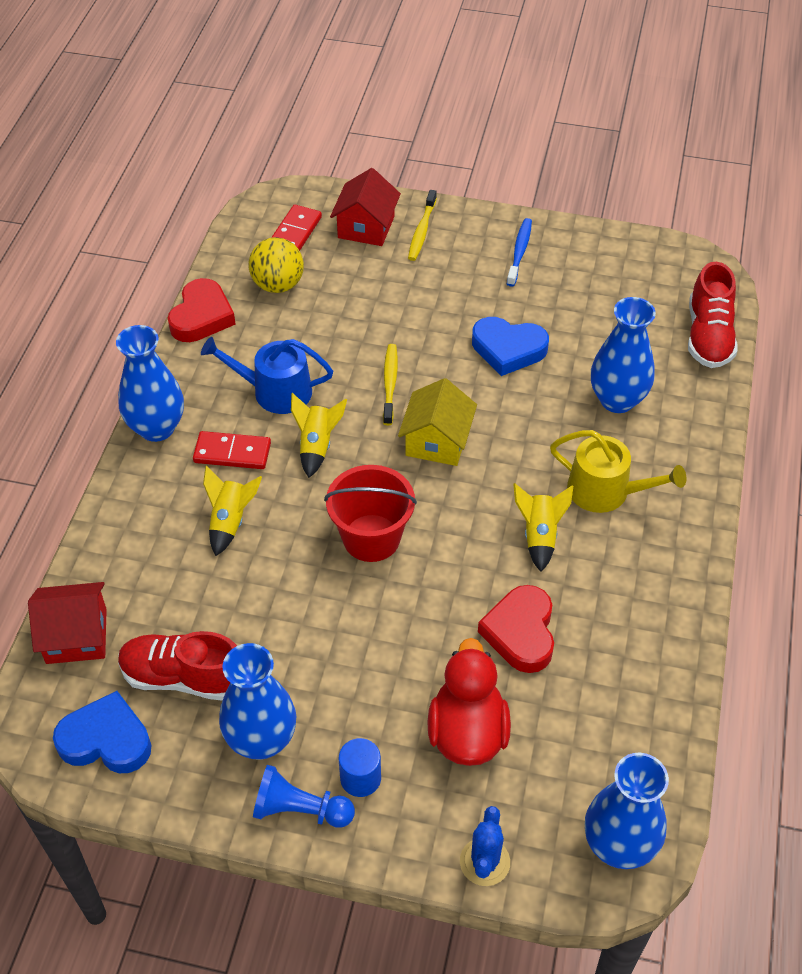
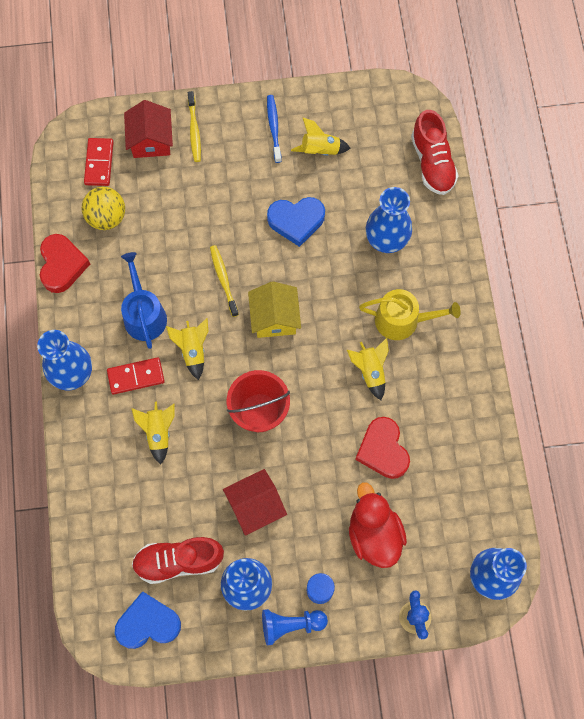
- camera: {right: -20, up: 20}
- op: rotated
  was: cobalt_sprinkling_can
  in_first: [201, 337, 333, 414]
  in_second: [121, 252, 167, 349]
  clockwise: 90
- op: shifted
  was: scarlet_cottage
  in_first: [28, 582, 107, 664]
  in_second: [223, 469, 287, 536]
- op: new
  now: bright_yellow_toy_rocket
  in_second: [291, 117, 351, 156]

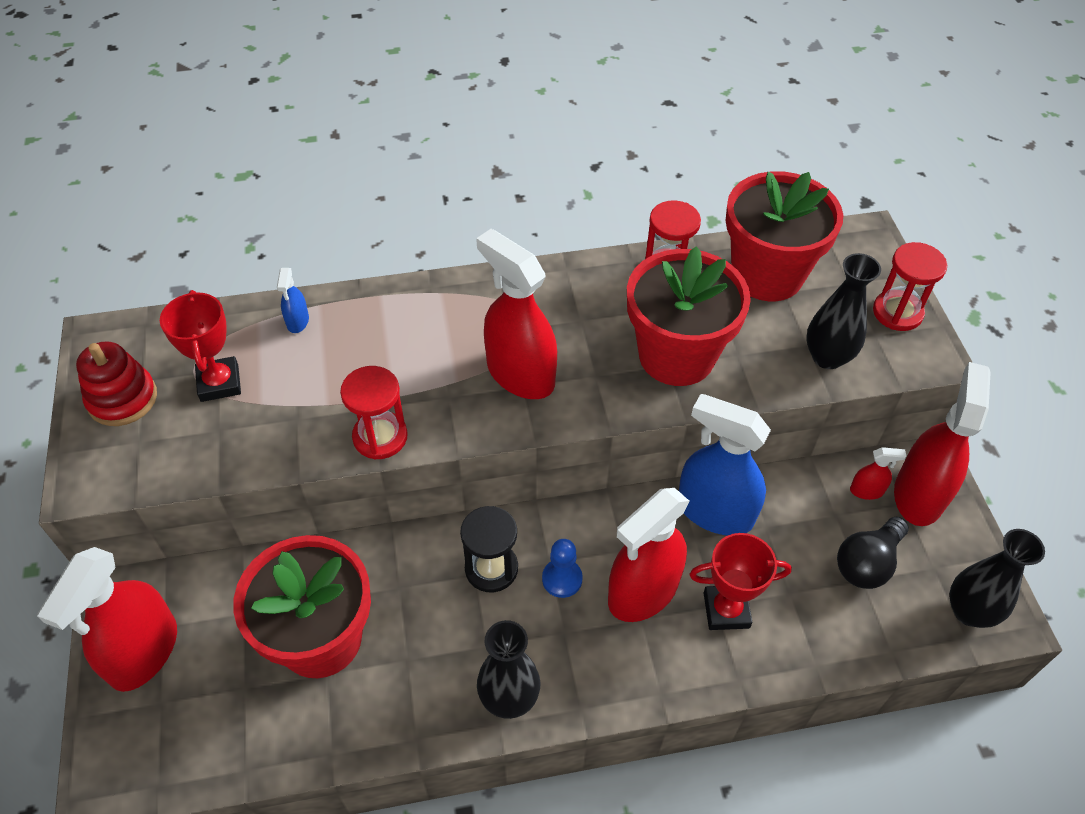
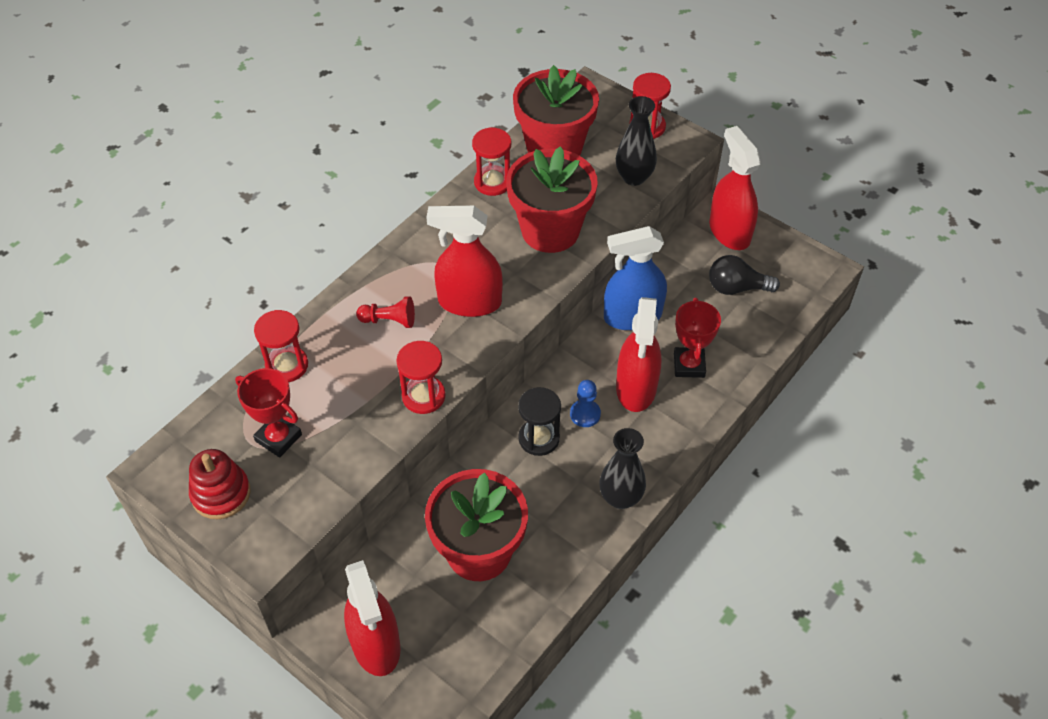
- camera: {right: -40, up: 0}
- op: swapped
  was: cobalt_sprayer
  now: scarlet_sandglass
  in_first: [277, 268, 309, 333]
  in_second: [254, 310, 308, 382]
- op: gone
  was: scarlet_sprayer
  in_first: [850, 447, 907, 500]
- op: rotated
  was: jet-black_light_bulb
  in_first: [837, 517, 909, 589]
  in_second: [709, 255, 780, 295]
  clockwise: 90
- op: gone
  was: jet-black_vase
  in_first: [949, 529, 1045, 628]
- op: rotated
  was: scarlet_prize_cup
  in_first: [689, 533, 792, 630]
  in_second: [674, 298, 721, 378]
  clockwise: -45
- op: new
  now: scarlet_chess_pawn
  in_second: [356, 296, 415, 328]

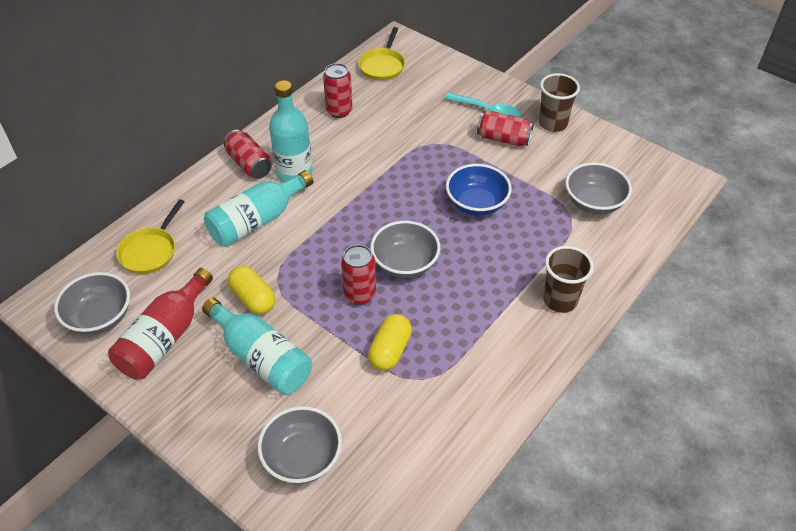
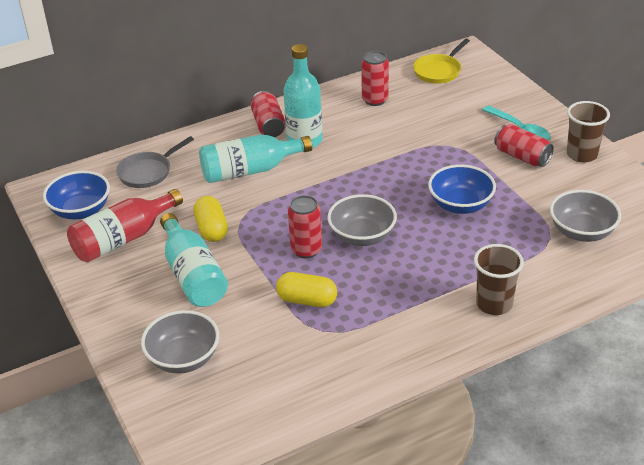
- camera: {right: 25, up: -10}
- op: repainted
  was: bright_yellow_frying_pan
  now: gray_frying_pan
  in_first: [116, 199, 184, 274]
  in_second: [116, 136, 194, 188]
- op: repainted
  was: gray_serving_bowl
  now: cobalt_serving_bowl
  in_first: [54, 272, 130, 335]
  in_second: [43, 171, 110, 219]
- op: rotated
  was: bright_yellow_capsule
  in_first: [368, 314, 412, 371]
  in_second: [276, 272, 337, 307]
  clockwise: 60

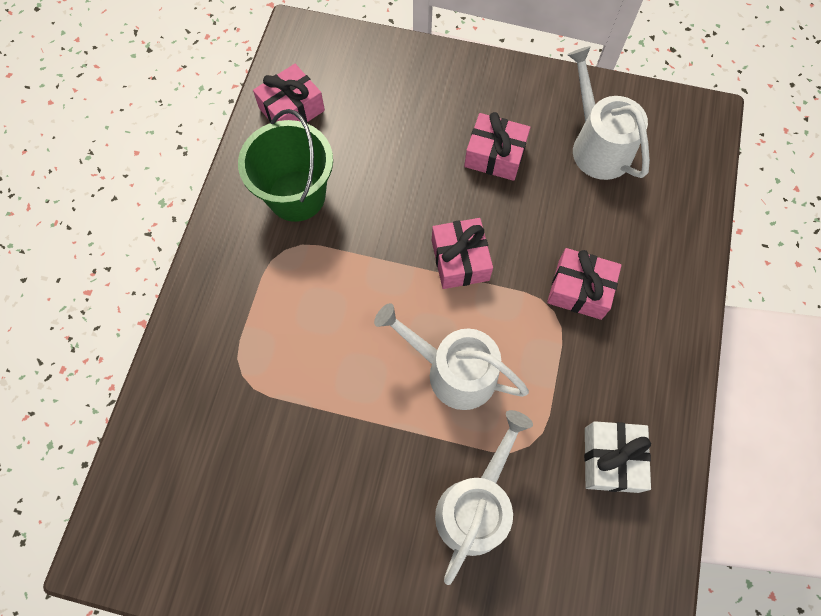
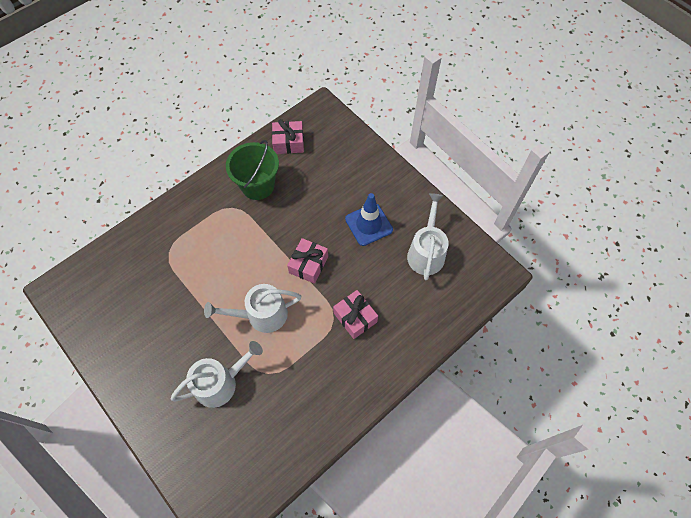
- camera: {right: 35, up: -5}
- op: swapped
  was: rosy_gift
  now: cobalt_traffic_cone
  in_first: [464, 112, 530, 181]
  in_second: [345, 193, 393, 246]
- op: rotated
  was: pure_white_sprinkling_can
  in_first: [374, 303, 529, 410]
  in_second: [204, 284, 301, 333]
  clockwise: -75
- op: gone
  was: pure_white_gift
  in_first: [584, 421, 651, 493]

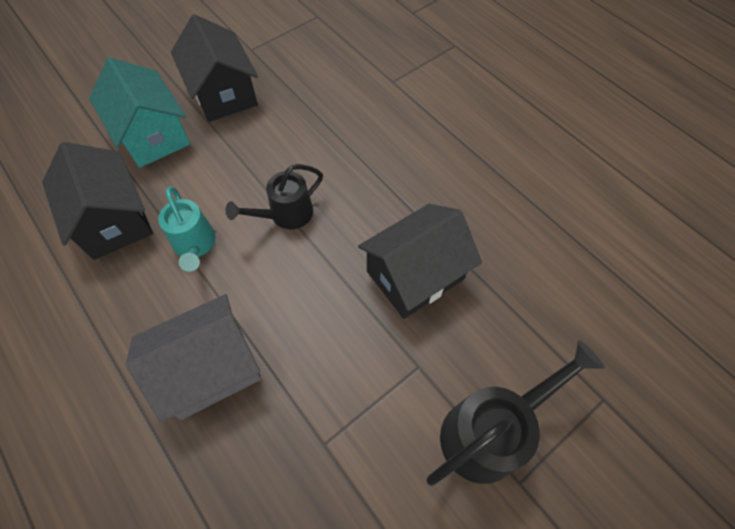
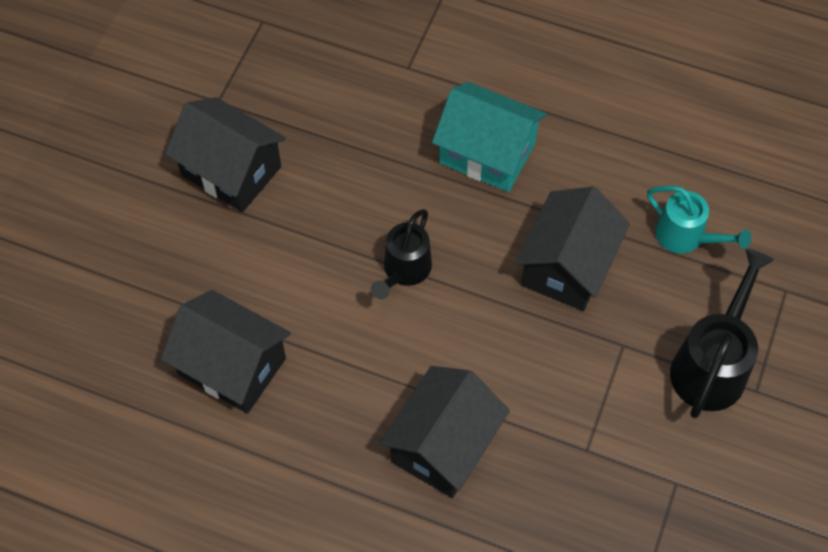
- camera: {right: -30, up: 0}
- op: shifted
  was: turquoise_cottage
  in_first: [89, 57, 191, 168]
  in_second: [432, 82, 547, 192]
- op: shifted
  was: turquoise_sprinkling_can
  in_first: [158, 186, 216, 271]
  in_second: [647, 186, 751, 254]
- op: repainted
  was: gray_cottage
  now: jet-black_cottage
  in_first: [126, 294, 262, 422]
  in_second: [379, 366, 510, 498]

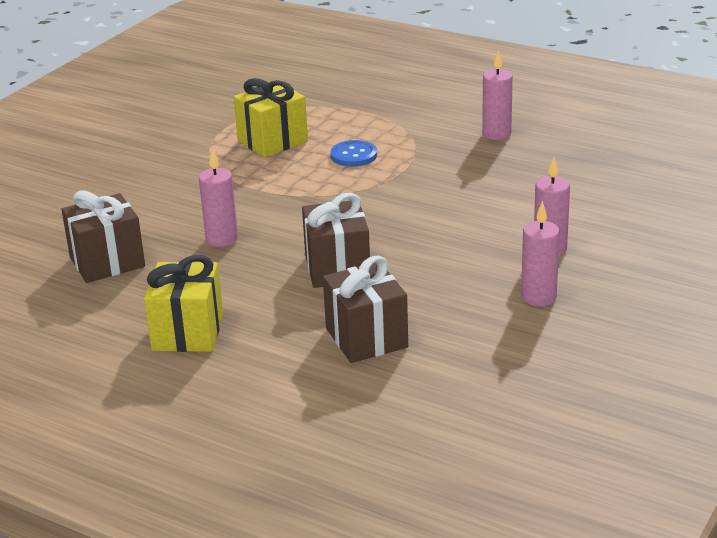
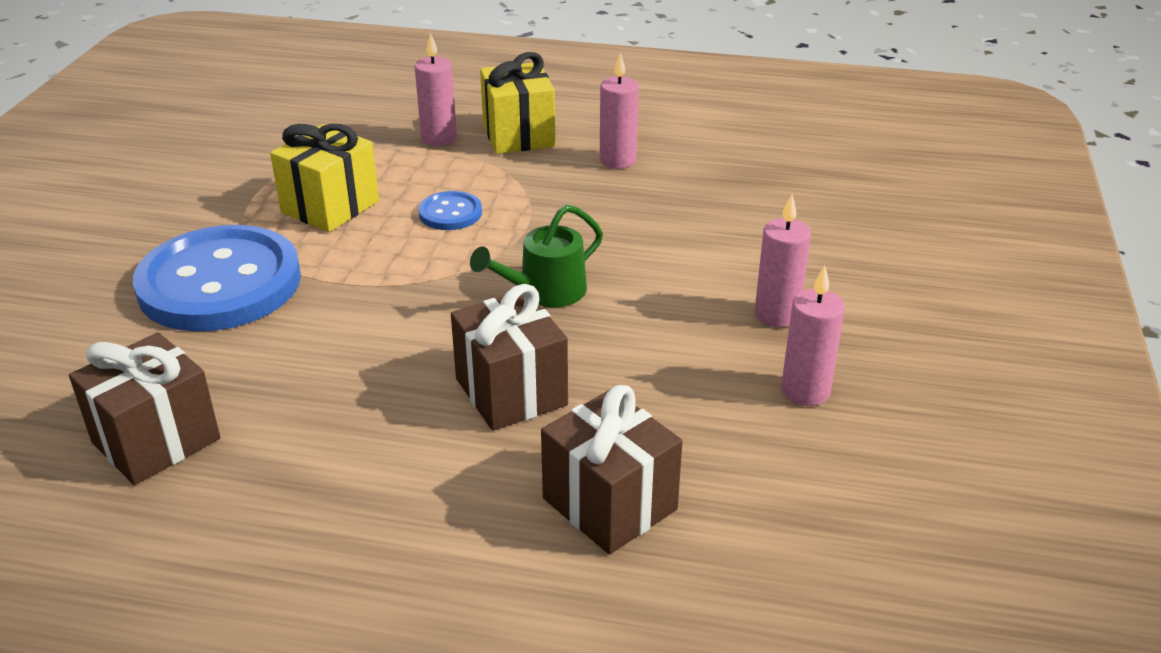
- camera: {right: -20, up: 5}
- op: shifted
  was: rosy_candle
  in_first: [199, 149, 238, 247]
  in_second: [415, 32, 457, 146]
- op: shifted
  was: bright_yellow_gift
  in_first: [144, 255, 223, 352]
  in_second: [480, 52, 555, 154]
- op: new
  now: emerald_sprinkling_can
  in_second: [470, 205, 603, 307]
- op: new
  now: cobalt_button
  in_second: [133, 225, 301, 331]

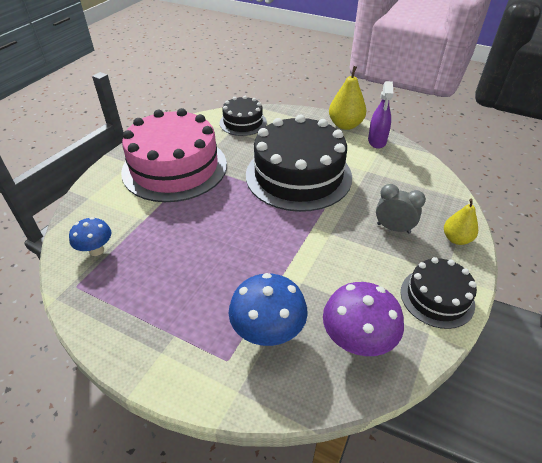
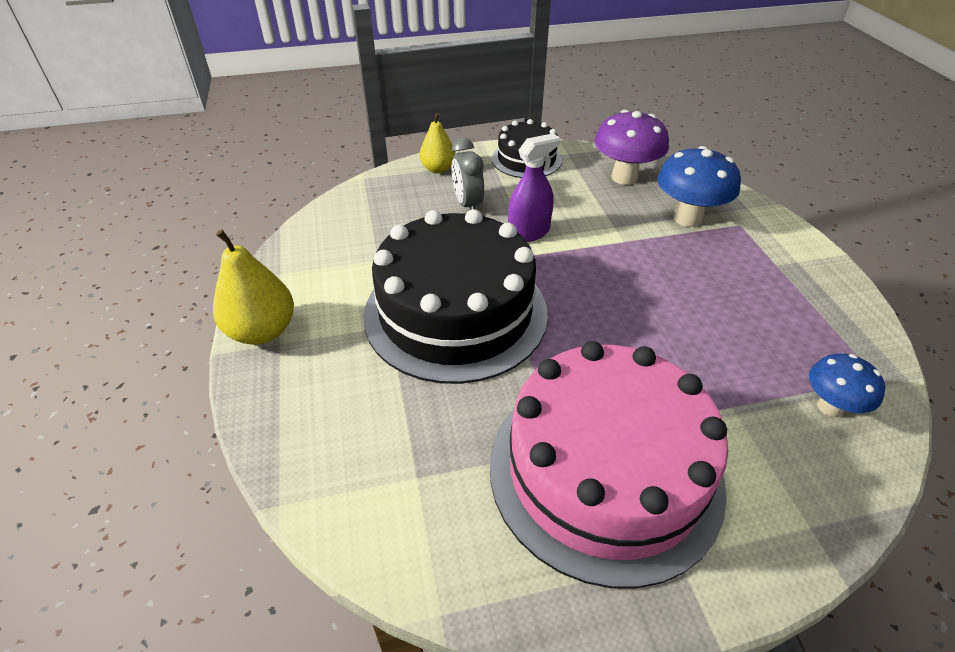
- camera: {right: -130, up: 0}
- op: shifted
  was: purple_sprayer
  in_first: [368, 81, 394, 149]
  in_second: [508, 133, 560, 242]
- op: gone
  was: jet-black_gateau
  in_first: [220, 96, 267, 136]

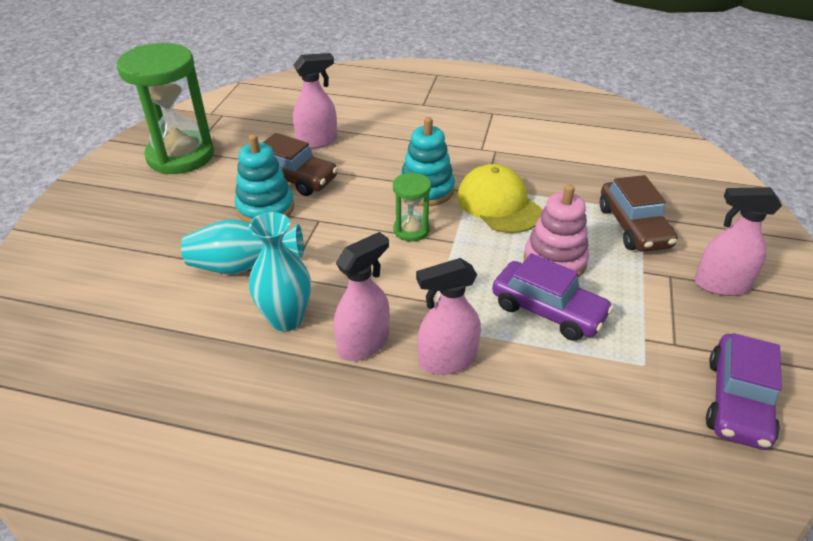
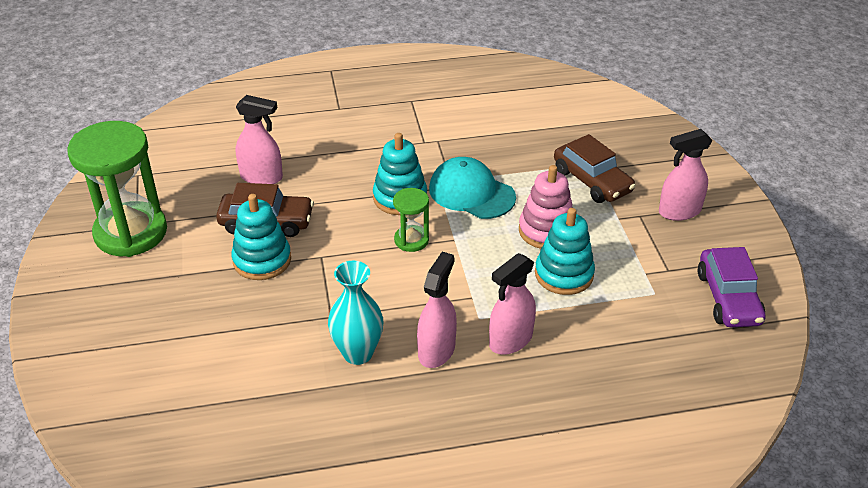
- camera: {right: -25, up: 0}
- op: rotated
  was: rosy_sprayer
  in_first: [293, 53, 337, 149]
  in_second: [235, 95, 283, 184]
  clockwise: 60
- op: repainted
  was: bright_yellow_baseball_cap
  now: turquoise_baseball_cap
  in_first: [457, 164, 542, 233]
  in_second: [429, 157, 516, 219]
- op: gone
  was: turquoise_vase
  in_first: [181, 219, 304, 274]
- op: swapped
  was: purple_car
  now: turquoise_stacking_toy
  in_first: [492, 253, 613, 341]
  in_second: [535, 208, 595, 295]

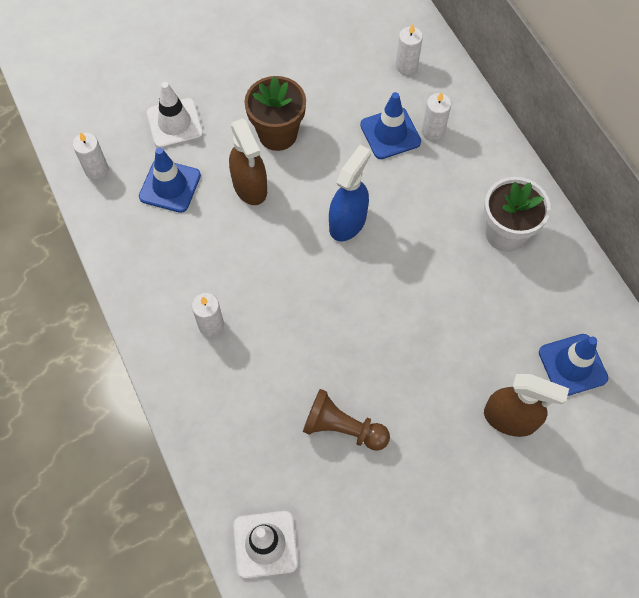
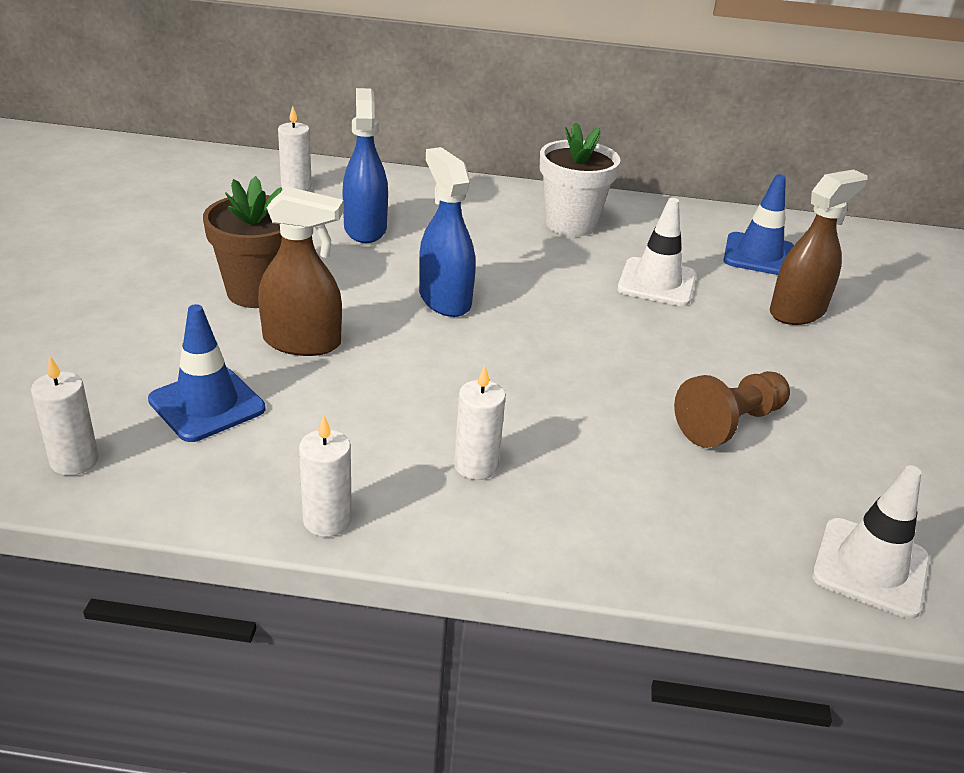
- camera: {right: -60, up: -30}
- op: shifted
  was: pure_white_traffic_cone
  in_first: [147, 82, 203, 148]
  in_second: [617, 198, 697, 306]
- op: swapped
  was: cobalt_traffic_cone
  now: cobalt_sprayer
  in_first: [360, 92, 421, 159]
  in_second: [343, 88, 388, 243]
- op: shifted
  was: pure_white_candle
  in_first: [422, 92, 451, 141]
  in_second: [299, 415, 352, 537]

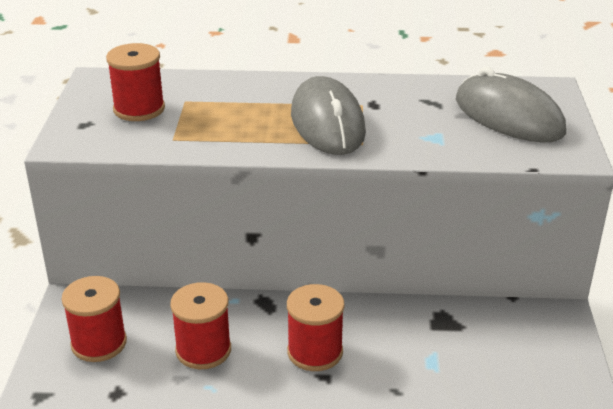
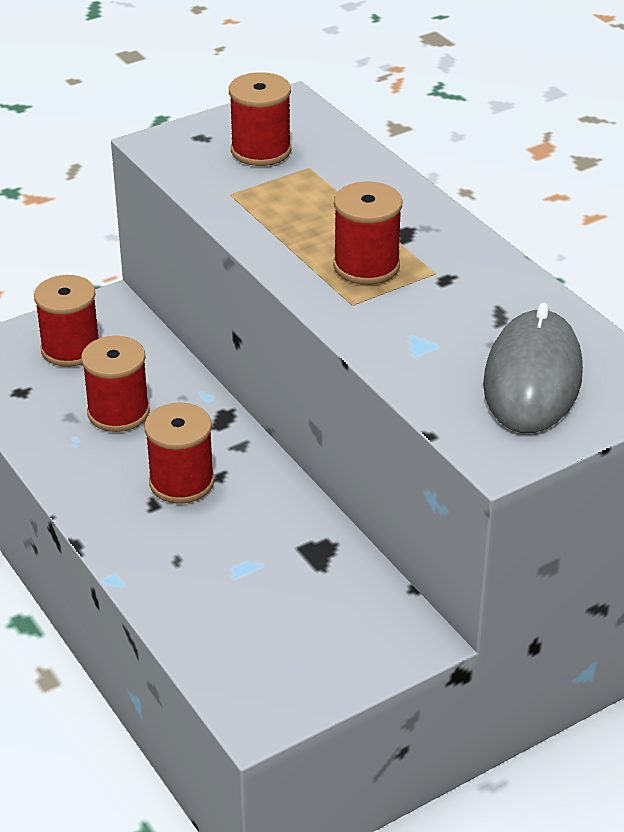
- camera: {right: 55, up: 5}
- op: swapped
  was: gray_mouse
  now: scarlet_reel_of_thread
  in_first: [291, 76, 366, 155]
  in_second: [333, 181, 403, 285]

